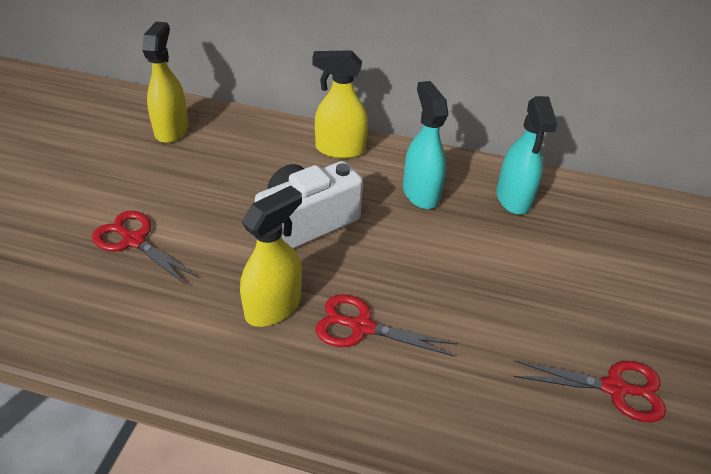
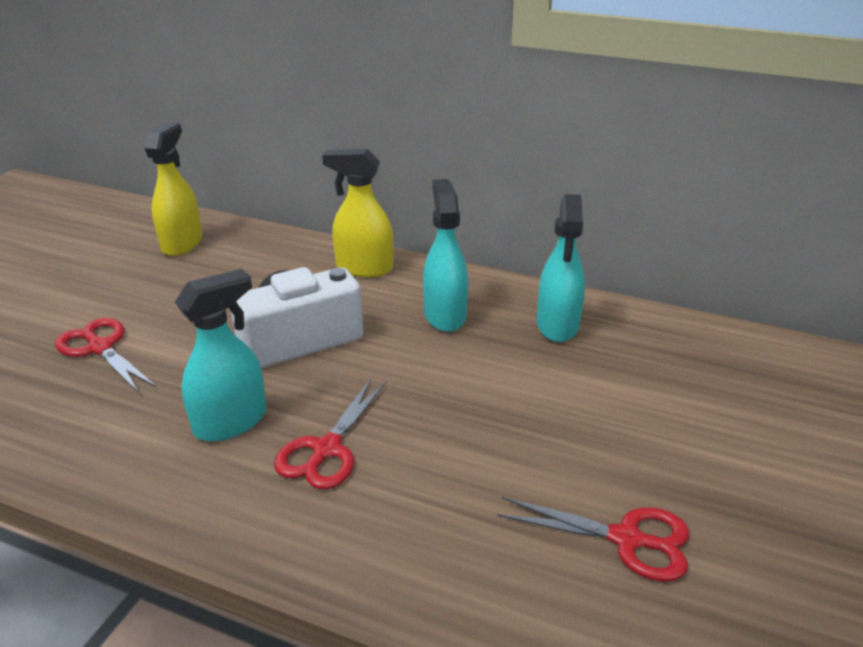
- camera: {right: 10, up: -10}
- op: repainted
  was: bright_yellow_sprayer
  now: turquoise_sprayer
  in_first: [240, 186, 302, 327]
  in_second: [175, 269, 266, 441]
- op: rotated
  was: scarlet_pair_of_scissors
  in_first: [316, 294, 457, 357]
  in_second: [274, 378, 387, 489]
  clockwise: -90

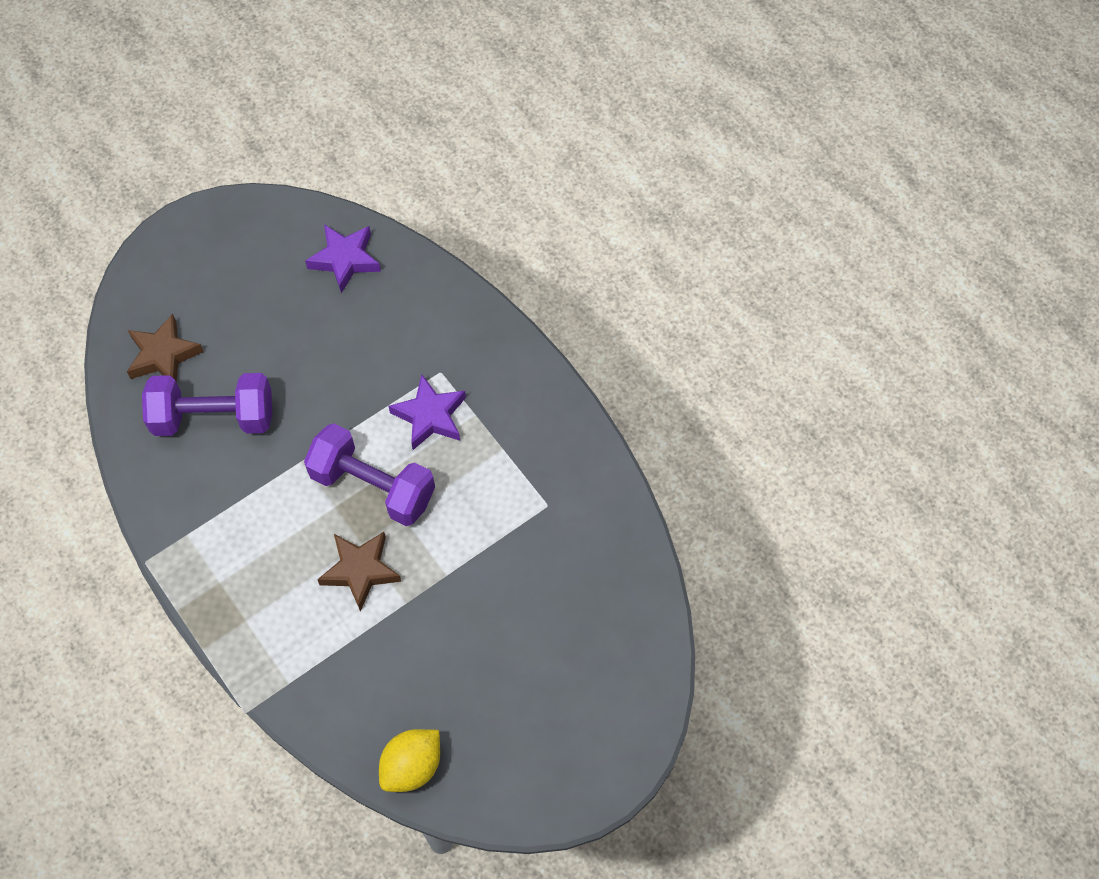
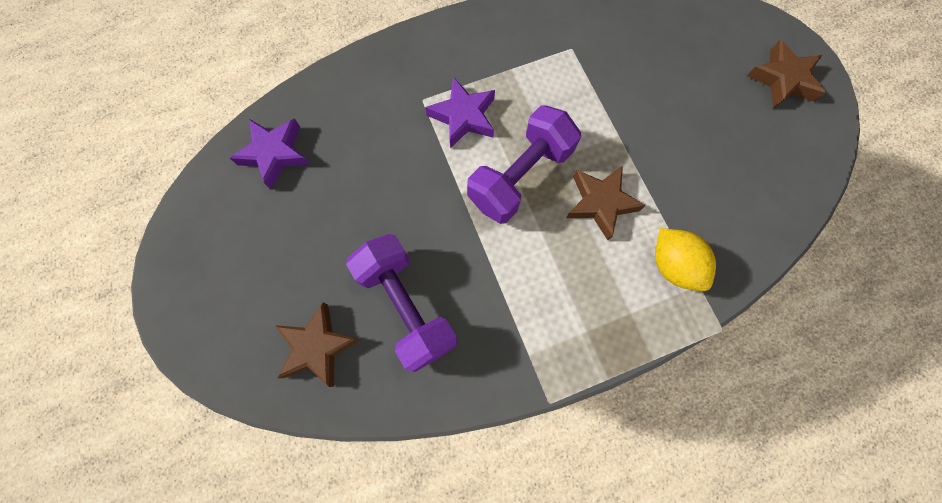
- camera: {right: -75, up: 10}
- op: rotated
  was: purple_free_weight
  in_first: [142, 373, 272, 436]
  in_second: [346, 234, 457, 372]
  clockwise: -45
- op: shifted
  was: bright_yellow_citrus_fruit
  in_first: [379, 729, 440, 792]
  in_second: [655, 228, 716, 291]
- op: new
  now: russet_five-pointed_star
  in_second: [747, 40, 826, 109]

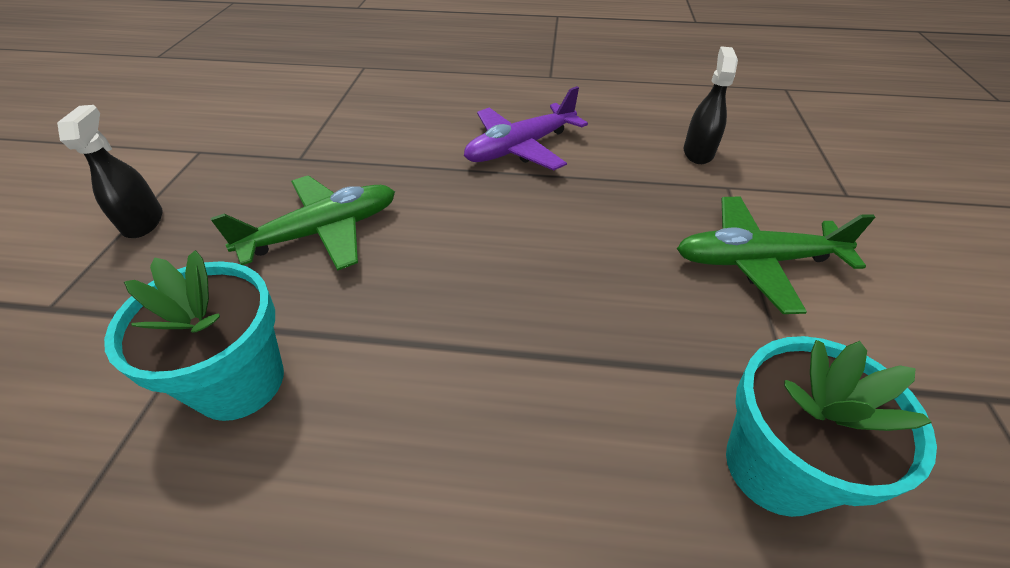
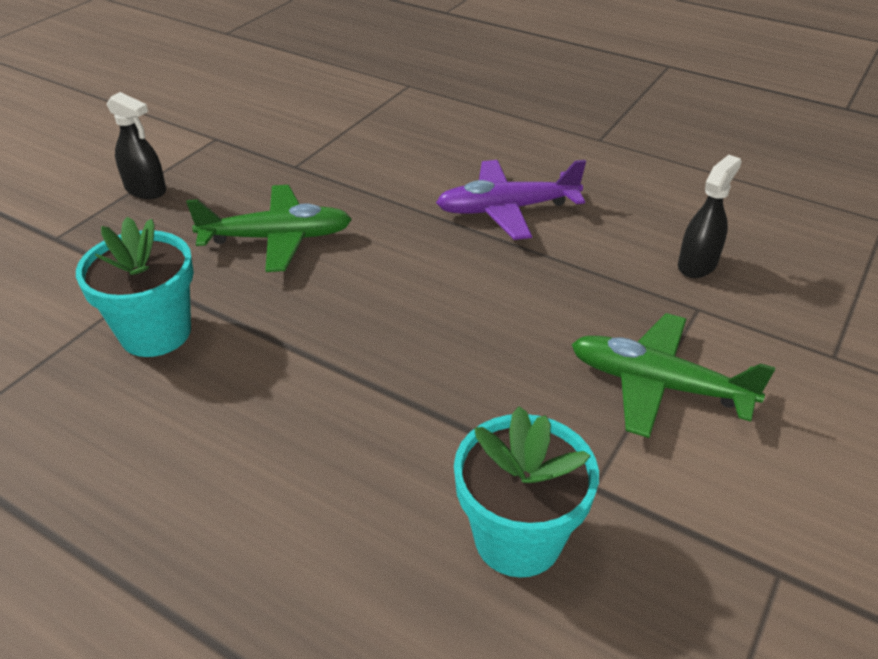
- camera: {right: 25, up: -5}
- op: rotated
  was: jet-black_sprayer
  in_first: [57, 105, 163, 238]
  in_second: [107, 92, 166, 199]
  clockwise: 105

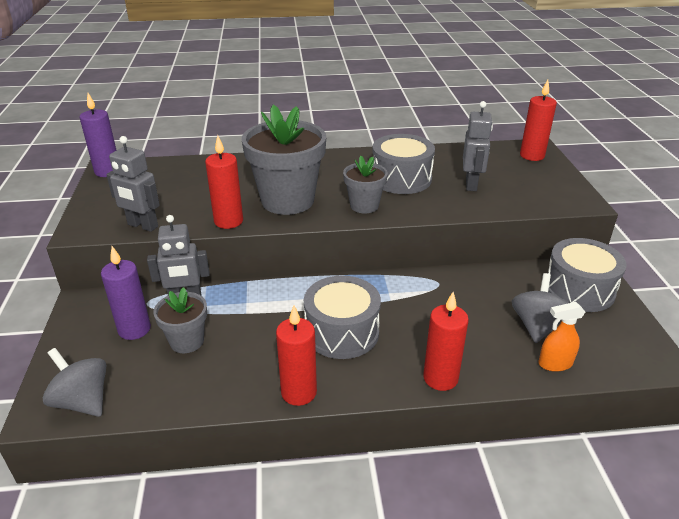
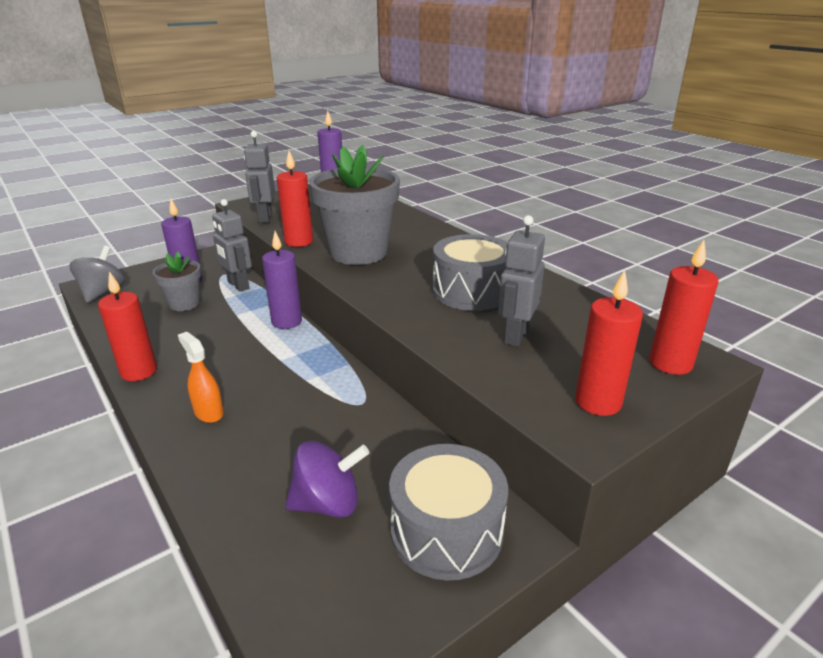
- camera: {right: 60, up: -5}
- op: rotated
  was: gray_toy_robot
  in_first: [463, 101, 493, 191]
  in_second: [498, 215, 545, 347]
  clockwise: 135
- op: gone
  was: gray_plant_pot
  in_first: [343, 156, 388, 213]
- op: repainted
  was: gray_whirligig
  now: purple_whirligig
  in_first: [512, 273, 568, 343]
  in_second: [285, 441, 369, 518]
- op: gone
  was: gray_drum
  in_first: [304, 276, 381, 359]
- op: shifted
  was: scarlet_candle
  in_first: [423, 292, 469, 391]
  in_second: [575, 270, 643, 416]
- op: shifted
  was: bright_orange_sprayer
  in_first: [538, 302, 585, 372]
  in_second: [178, 332, 224, 423]
- op: new
  now: purple_candle
  in_second: [262, 231, 302, 329]

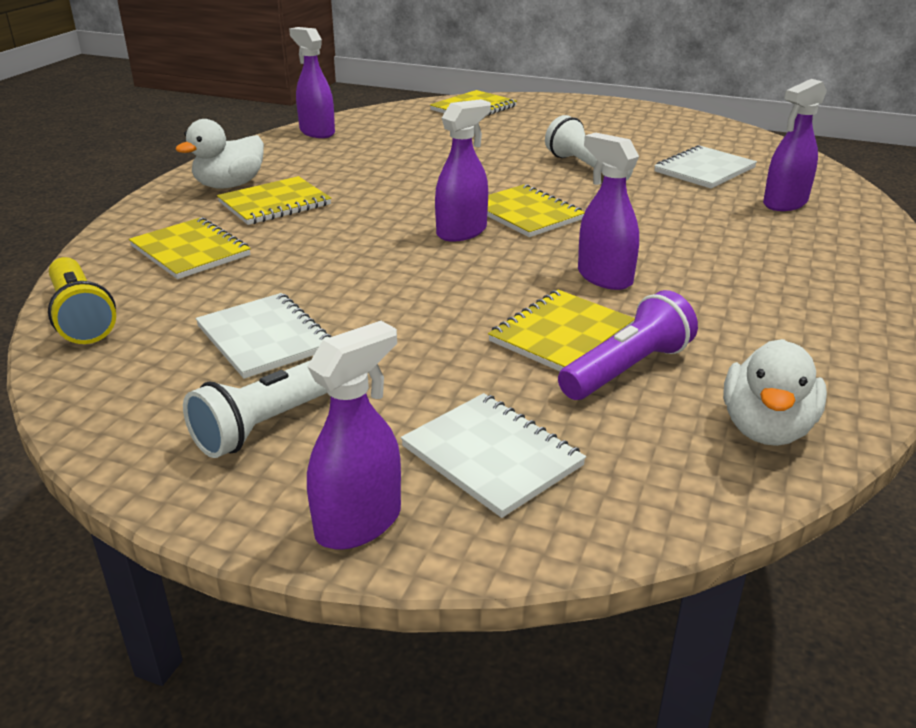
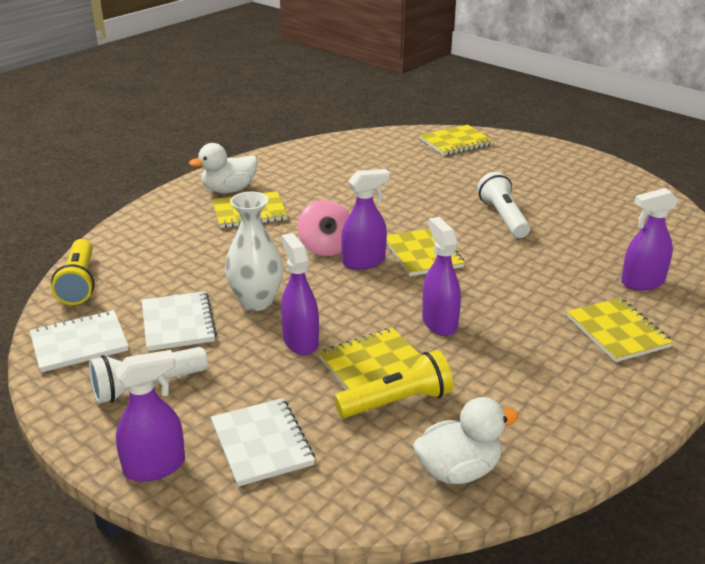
- camera: {right: 20, up: 0}
- op: shifted
  was: purple_sprayer
  in_first: [289, 27, 335, 138]
  in_second: [281, 233, 319, 355]
- op: shifted
  was: pure_white_exercise_book
  in_first: [654, 145, 757, 189]
  in_second: [30, 310, 129, 373]
- op: shifted
  was: bright_yellow_exercise_book
  in_first: [129, 217, 251, 279]
  in_second: [567, 298, 673, 362]
- op: repainted
  was: purple_pocket_torch
  now: bright_yellow_pocket_torch
  in_first: [558, 290, 698, 400]
  in_second: [334, 350, 453, 418]
- op: rotated
  was: pure_white_rubber_duck
  in_first: [723, 339, 827, 446]
  in_second: [413, 397, 519, 484]
  clockwise: -150
- op: new
  now: pure_white_vase
  in_second: [225, 192, 284, 311]
- op: new
  now: rosy_whirligig
  in_second: [297, 200, 350, 256]

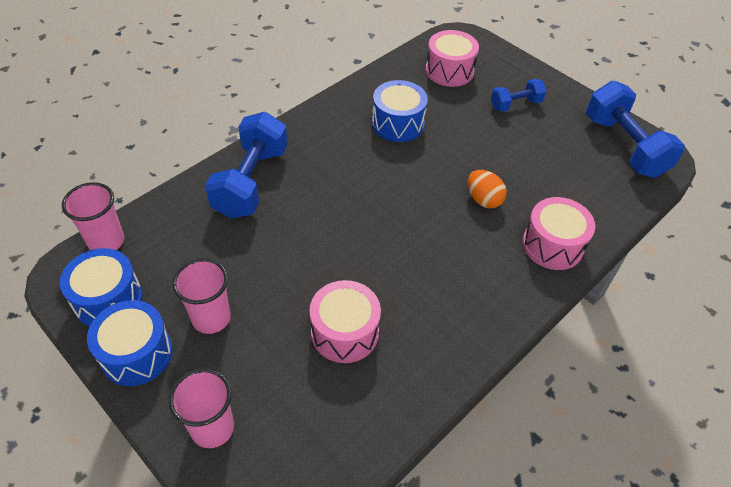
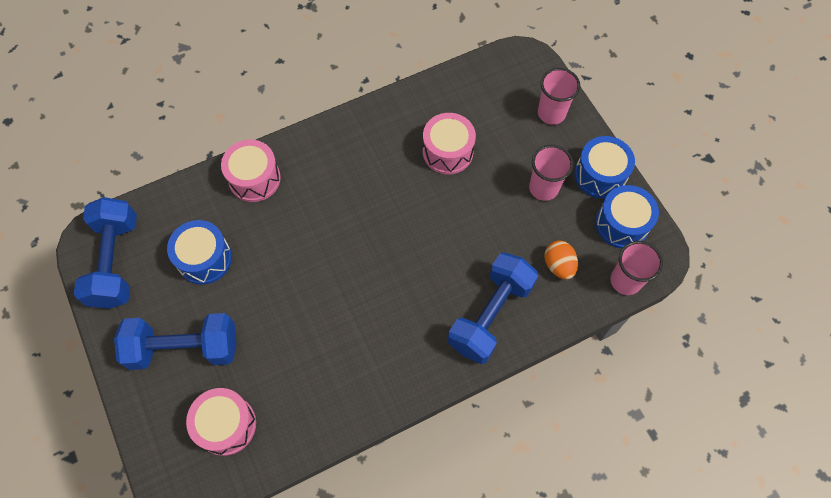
- camera: {right: -160, up: 15}
- op: scaled
  was: cobalt_free_weight
  in_first: [491, 79, 547, 112]
  in_second: [114, 313, 236, 370]
  ratio: 1.86
- op: shifted
  was: cobalt_drum
  in_first: [372, 80, 428, 142]
  in_second: [167, 220, 232, 284]
- op: shifted
  was: bright_orange_egg
  in_first: [468, 170, 507, 208]
  in_second: [544, 240, 578, 279]

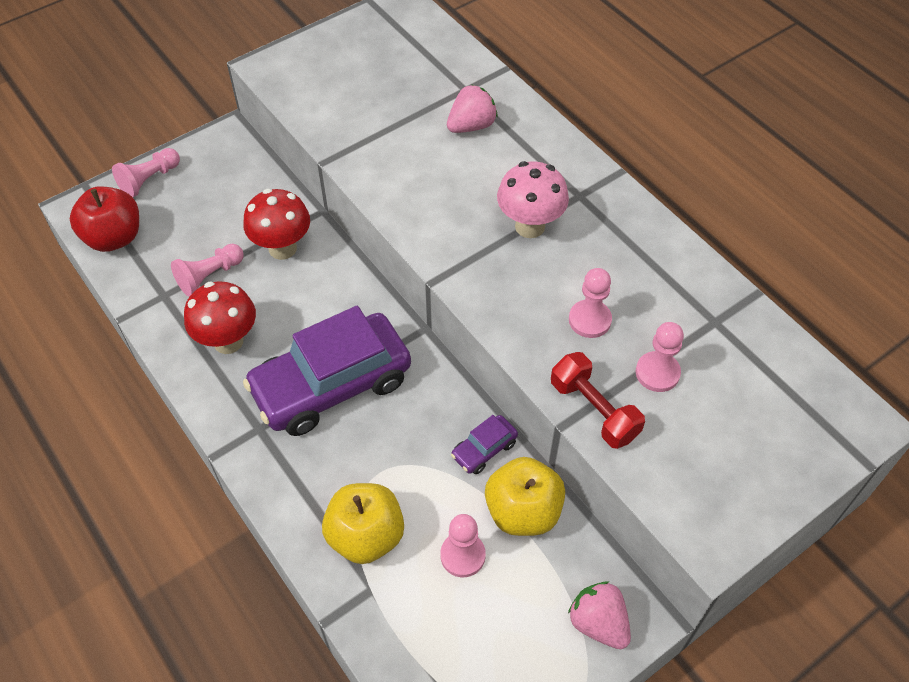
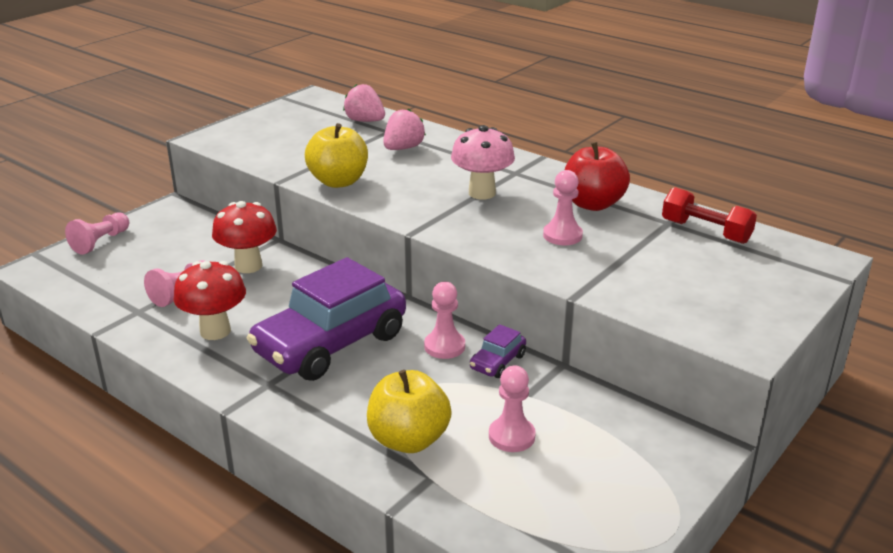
- camera: {right: -15, up: -25}
- op: shifted
  was: scarlet_apple_fruit
  in_first: [70, 186, 139, 252]
  in_second: [565, 142, 630, 211]
- op: shifted
  was: rosy_chess_pawn
  in_first: [636, 322, 684, 392]
  in_second: [424, 282, 465, 359]
- op: shifted
  was: scarlet_free_weight
  in_first: [551, 352, 645, 449]
  in_second: [662, 187, 757, 244]
- op: shifted
  was: bright_yellow_apple_fruit
  in_first: [485, 457, 565, 536]
  in_second: [305, 123, 368, 188]
- op: shifted
  was: rosy_toy_strawberry
  in_first: [568, 581, 631, 649]
  in_second: [343, 84, 385, 122]

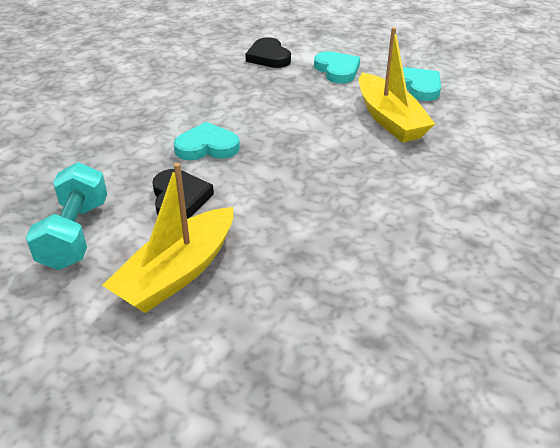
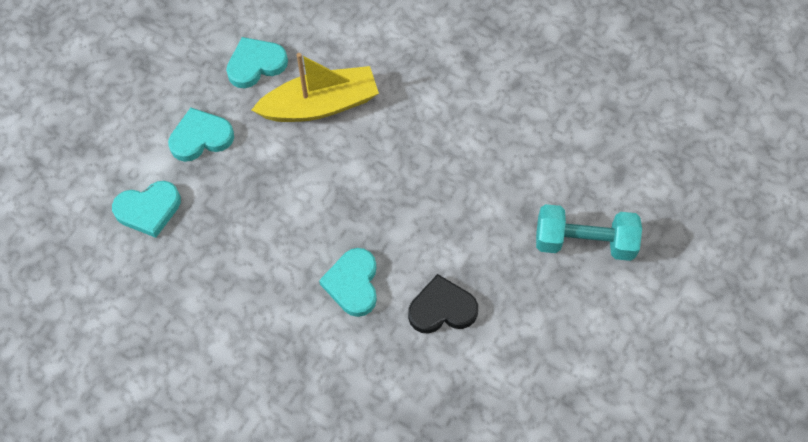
- camera: {right: -85, up: 25}
- op: repainted
  was: jet-black_love_heart
  now: turquoise_love_heart
  in_first: [245, 37, 291, 68]
  in_second: [112, 181, 181, 238]
- op: shifted
  was: turquoise_free_weight
  in_first: [26, 162, 107, 270]
  in_second: [536, 204, 642, 261]
- op: gone
  was: bright_yellow_sailboat
  in_first: [102, 163, 233, 313]

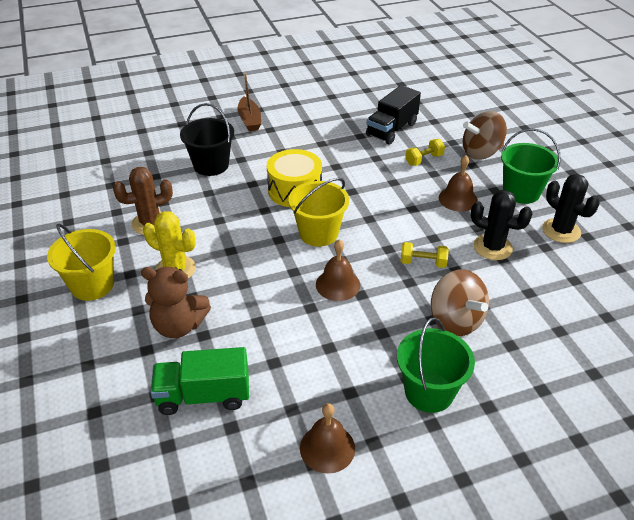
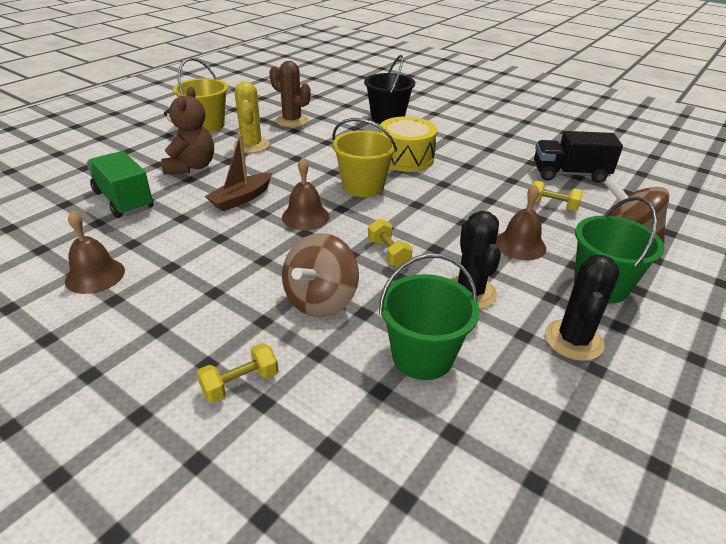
- camera: {right: 55, up: -5}
- op: shifted
  was: russet_sailboat
  in_first: [237, 73, 261, 132]
  in_second: [205, 135, 272, 211]
- op: rotated
  was: russet_stuffed_bear
  in_first: [141, 267, 211, 338]
  in_second: [161, 87, 214, 174]
  clockwise: -150
- op: shifted
  was: emerald_bucket
  in_first: [397, 317, 475, 413]
  in_second: [379, 254, 480, 380]
- op: new
  now: bright_yellow_free_weight
  in_second: [197, 343, 278, 403]

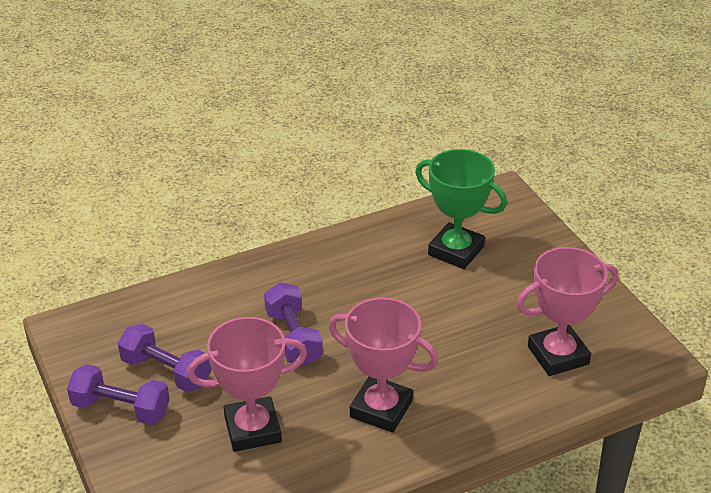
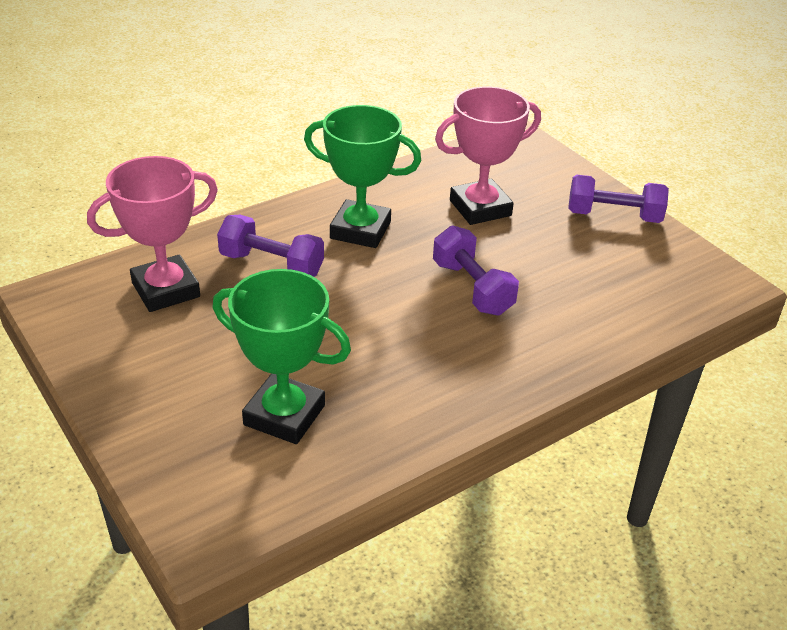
- camera: {right: 170, up: 0}
- op: repainted
  was: rosy_prize_cup
  now: emerald_prize_cup
  in_first: [328, 297, 438, 432]
  in_second: [304, 105, 421, 248]
- op: shifted
  was: purple_free_weight
  in_first: [118, 324, 211, 392]
  in_second: [217, 215, 324, 277]

